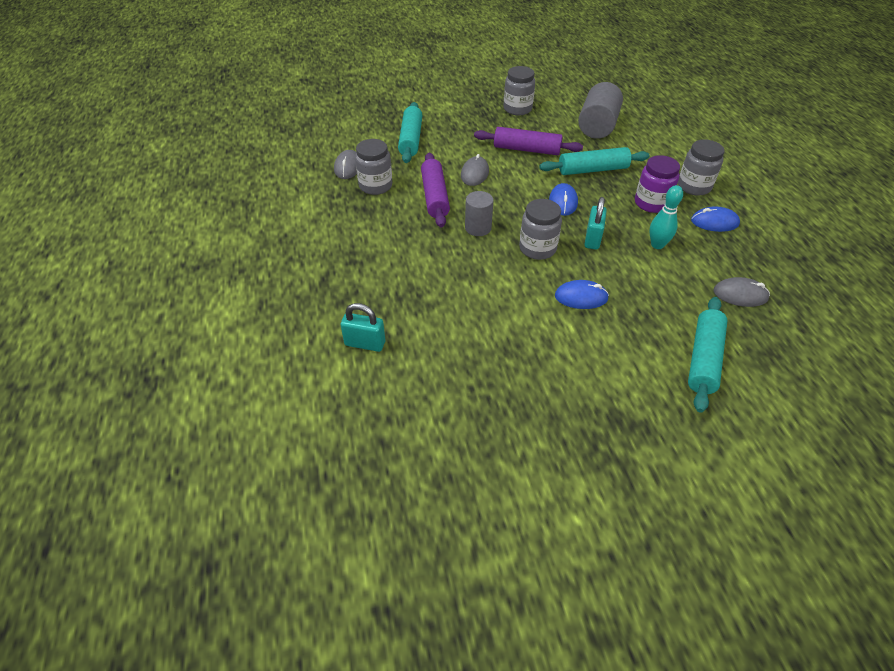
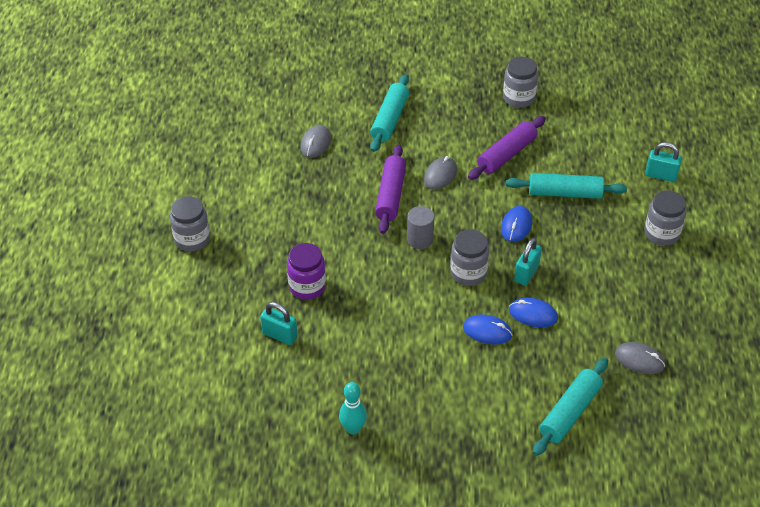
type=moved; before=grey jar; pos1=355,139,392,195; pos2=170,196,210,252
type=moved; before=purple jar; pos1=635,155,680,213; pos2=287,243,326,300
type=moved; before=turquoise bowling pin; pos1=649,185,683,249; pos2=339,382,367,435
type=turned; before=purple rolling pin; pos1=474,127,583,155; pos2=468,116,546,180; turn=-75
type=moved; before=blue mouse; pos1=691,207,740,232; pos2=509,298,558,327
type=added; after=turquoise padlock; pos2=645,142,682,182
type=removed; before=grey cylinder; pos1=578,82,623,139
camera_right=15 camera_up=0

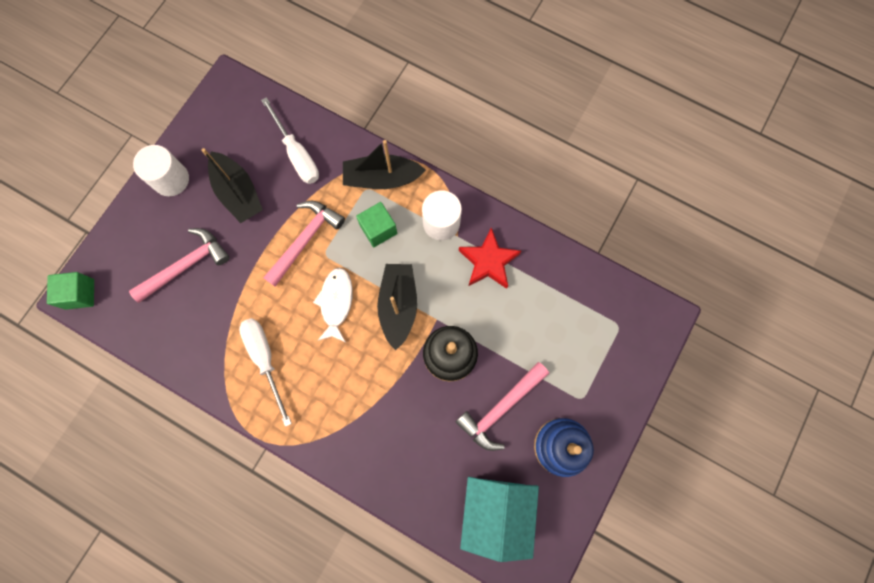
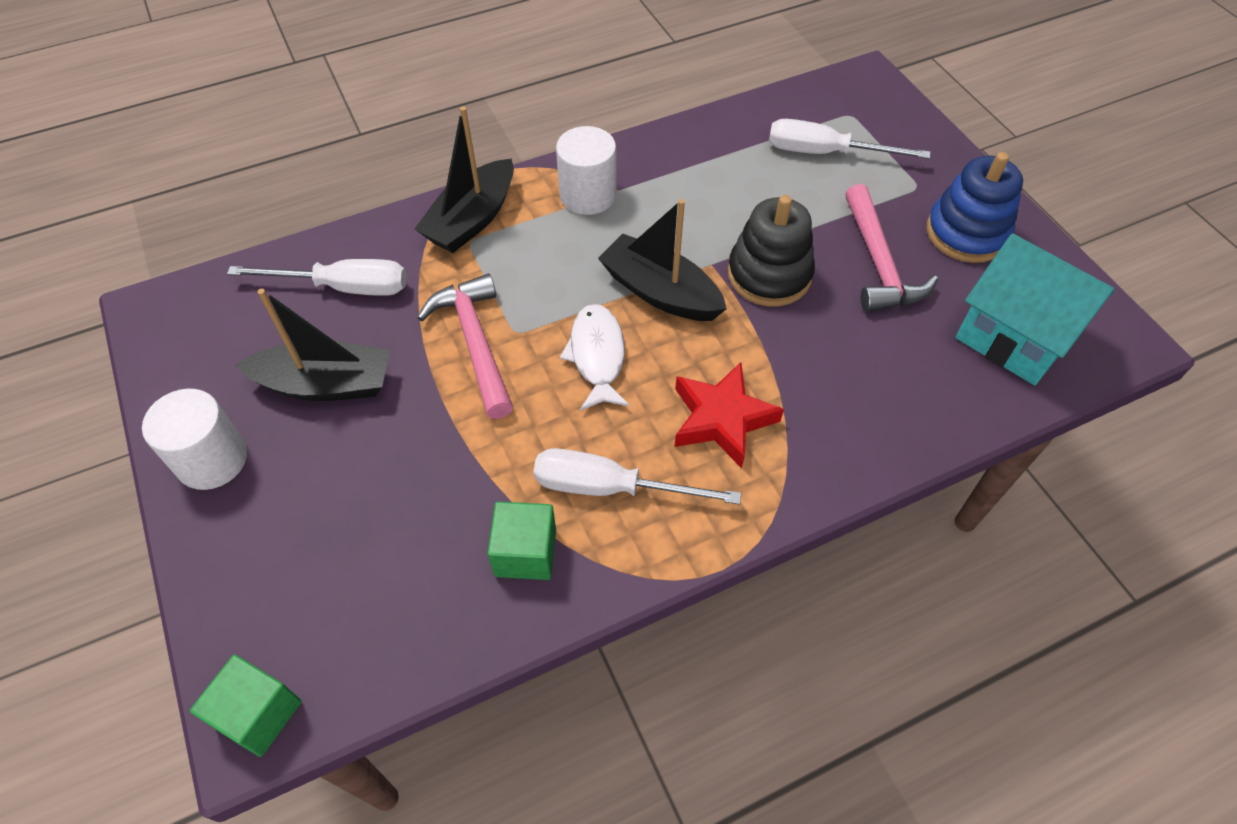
type=moved; before=green cube; pos1=356,202,397,247; pos2=487,502,556,580
type=turned; before=white fish; pos1=313,268,353,342; pos2=560,304,629,411; turn=45
type=moved; before=red star; pos1=459,228,521,289; pos2=675,362,784,468
type=added; after=white screwdriver; pos2=769,119,930,159
type=removed; before=pink hammer; pos1=129,228,230,303
camera_right=-55 camera_up=-20

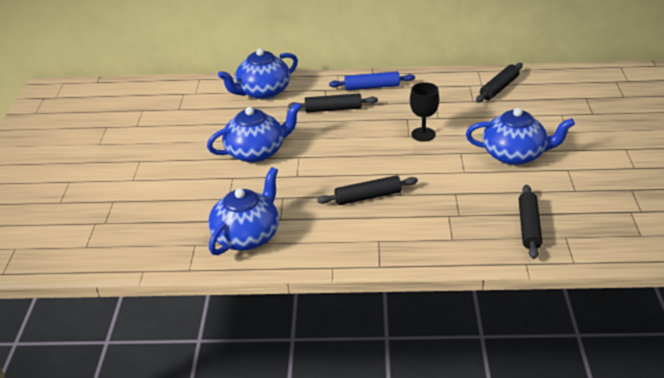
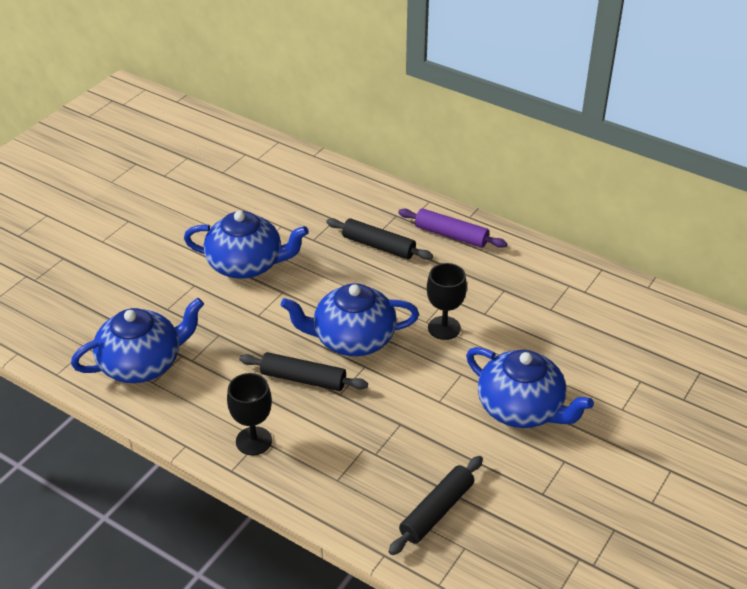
type=added; after=black goblet; pos2=227,373,272,455
type=moved; before=blue teapot; pos1=218,48,298,99; pos2=281,283,419,356
type=recoloured; before=blue rolling pin; after=purple rolling pin; pos1=329,71,415,90; pos2=398,208,507,248
type=removed; before=black rolling pin; pos1=476,63,523,103
camera_right=30 camera_up=5

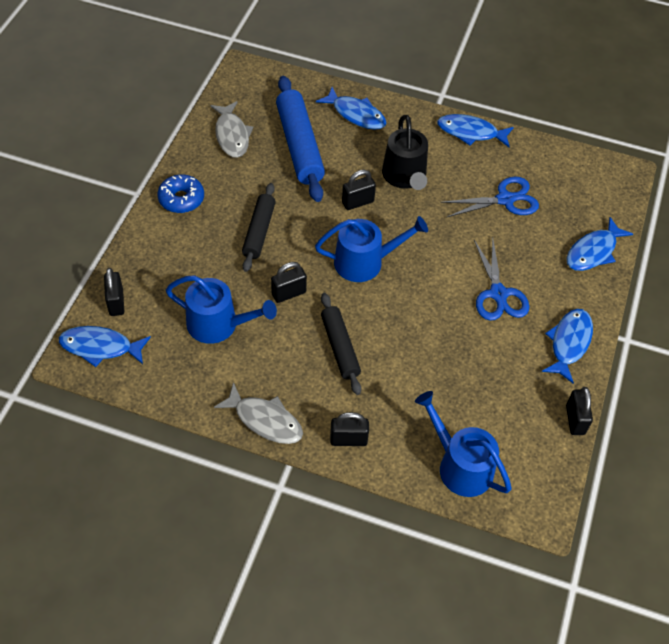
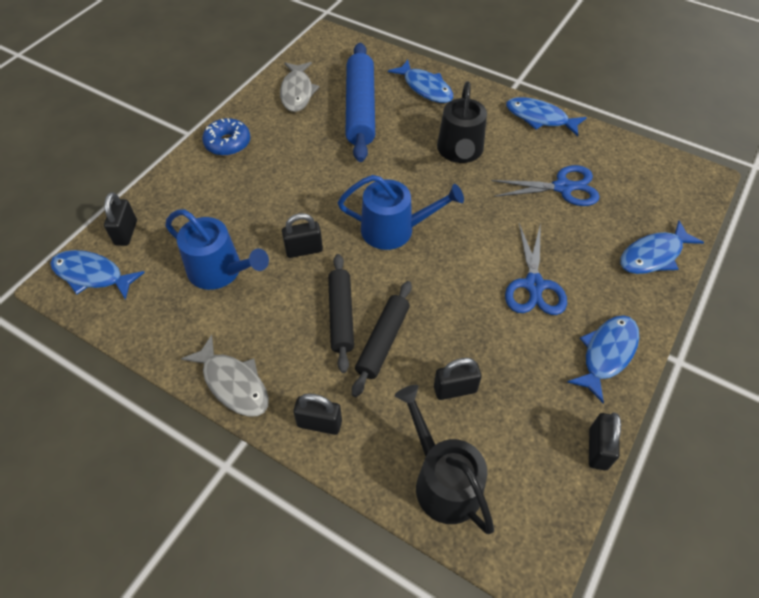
type=moved; before=black rolling pin; pos1=242,183,275,272; pos2=352,281,412,397
type=recoloured; before=blue watering can; after=black watering can; pos1=415,391,512,497; pos2=395,385,494,534
type=moved; before=black padlock; pos1=342,170,376,210; pos2=434,358,482,400
camera_right=15 camera_up=0

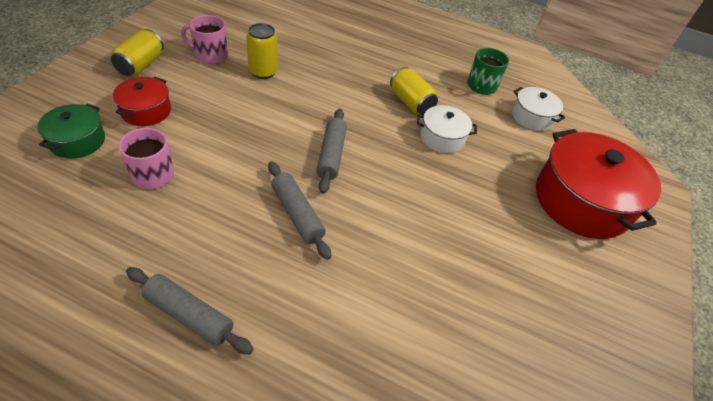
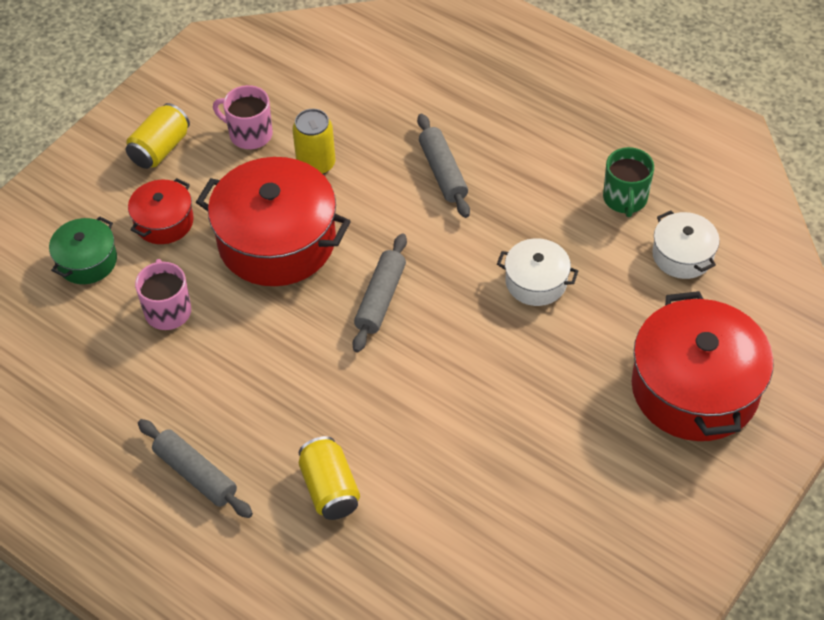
type=added; after=red pot; pos2=196,157,351,286
type=moved; before=yellow can; pos1=390,67,438,115; pos2=299,436,360,520
type=moved; before=grey rolling pin; pos1=268,161,331,260; pos2=417,114,470,218
type=turned; before=green mug; pos1=467,48,509,95; pos2=603,147,654,217; turn=-45
camera_right=20 camera_up=5

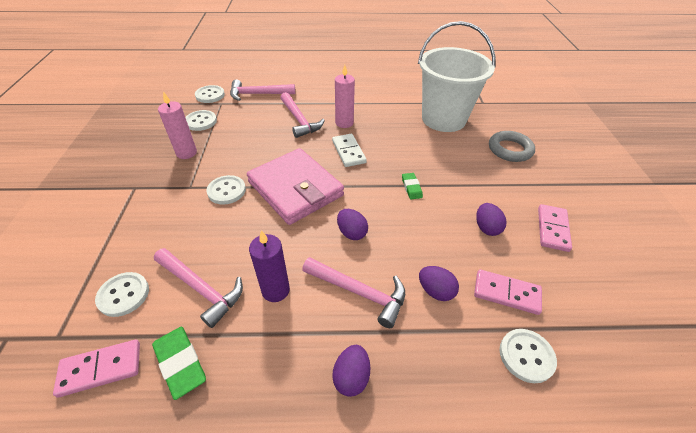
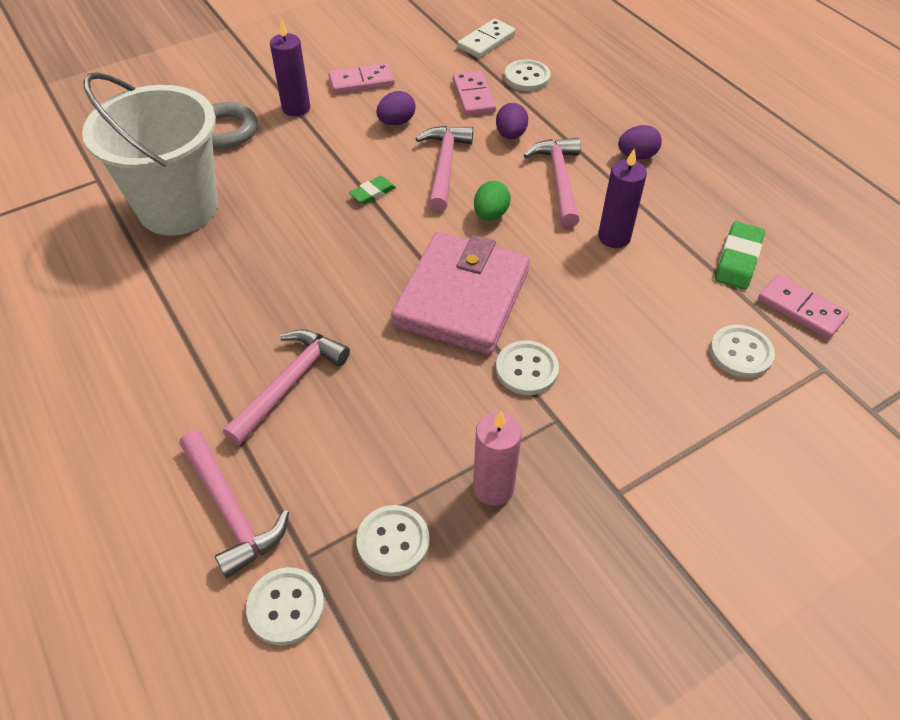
type=added; after=purple candle; pos2=270,20,310,116
type=moved; before=pink hammer; pos1=154,248,243,328; pos2=416,126,473,212
type=moved; before=white domino; pos1=332,134,367,167; pos2=457,19,516,58
type=recoloured; before=purple egg; after=green egg; pos1=337,209,368,240; pos2=474,181,511,221
type=removed; before=pink candle; pos1=335,65,355,128
camera_right=-120 camera_up=5

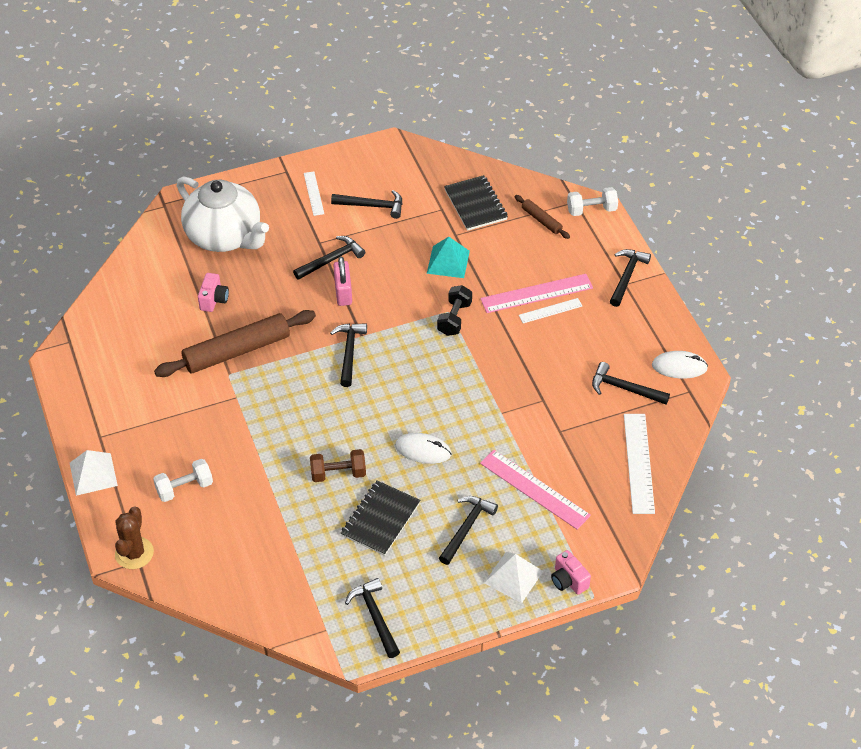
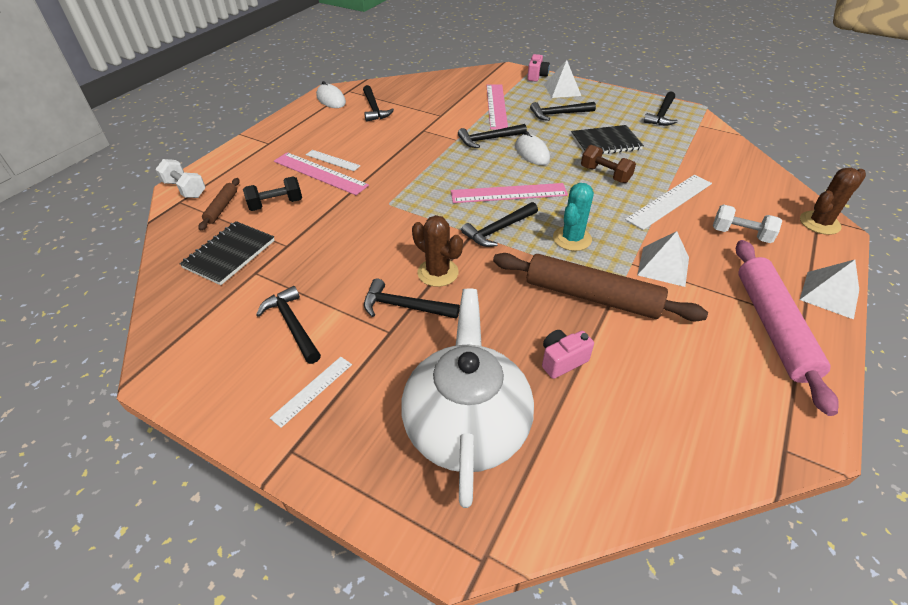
type=moved; before=black dumbbell; pos1=437,285,472,336; pos2=243,176,302,211
type=replaced; before=pink padlock; after=brown cactus; pos1=334,256,352,306; pos2=412,215,463,287
type=added; after=pink ruler; pos2=451,183,568,203
type=moved; before=black hammer; pos1=610,249,651,307; pos2=458,124,527,148
type=added; after=turquoise cactus; pos2=553,183,594,251
type=moved; before=white ruler; pos1=624,414,655,514; pos2=625,175,712,230
type=added; after=white pyramid; pos2=637,231,689,287
type=added; after=pink rolling pin; pos2=736,240,839,416
type=removed; before=turquoise pyramid; pos1=427,237,470,278
camera_right=-130 camera_up=-5

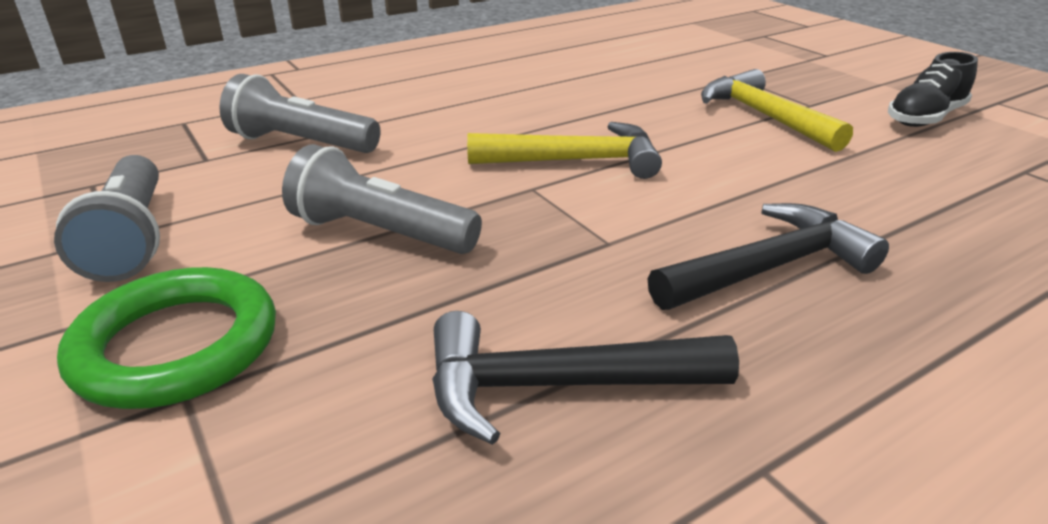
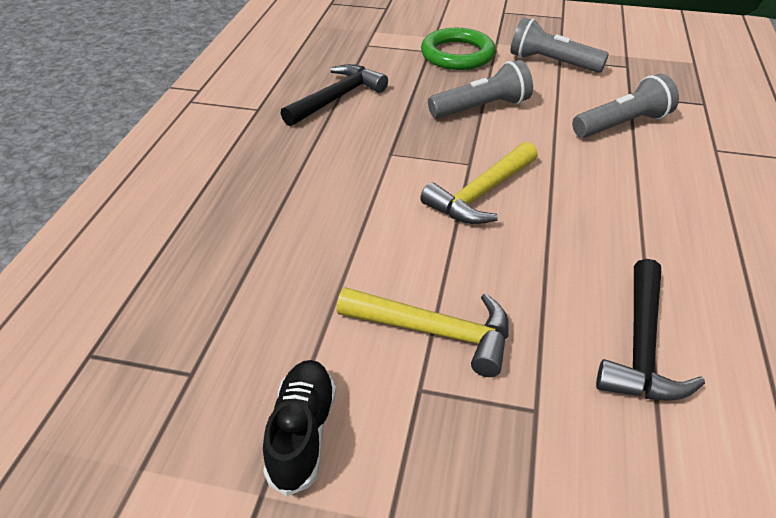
type=moved; before=black hammer; pos1=648,203,889,310; pos2=596,259,705,401
camera_right=135 camera_up=10

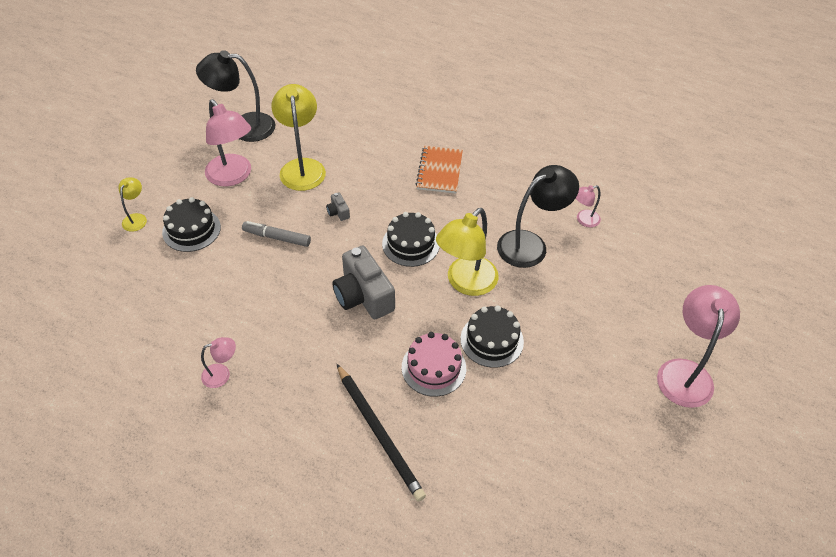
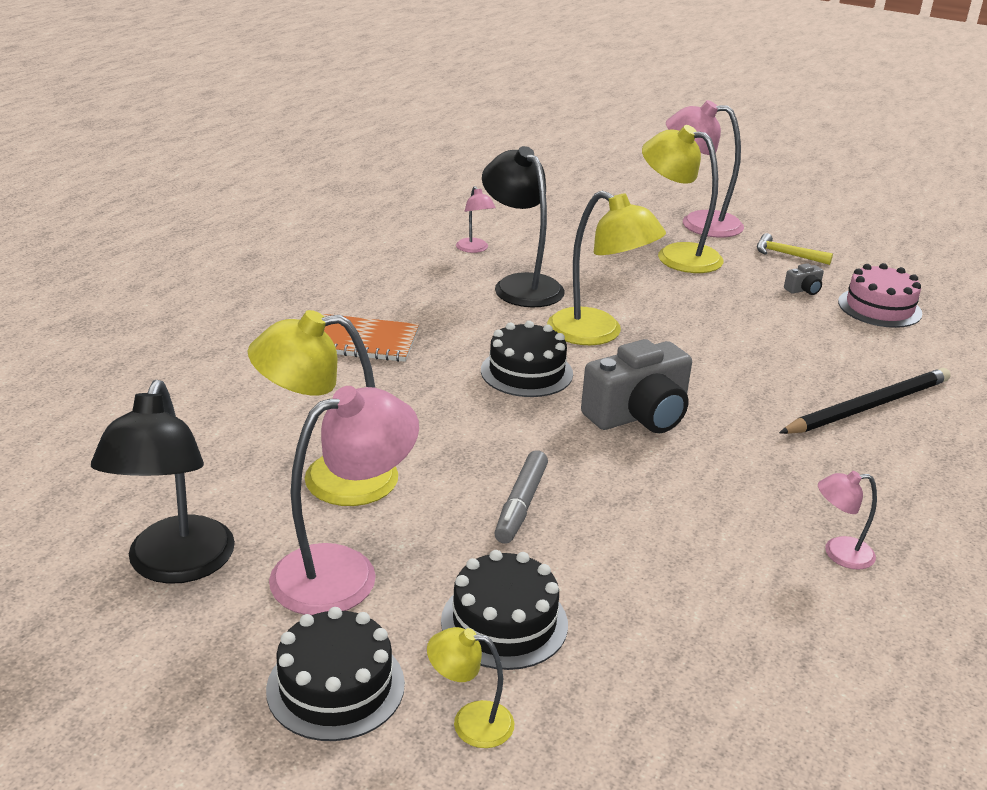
type=moved; before=black cake; pos1=461,305,524,368; pos2=266,607,405,741
type=added; after=yellow lamp; pos2=642,125,723,273
type=added; after=yellow hammer; pos2=757,233,833,265
type=moved; before=grey camera; pos1=326,192,350,221; pos2=784,263,824,295
type=turned; before=pink lamp; pos1=201,337,236,388; pos2=818,471,877,570; turn=-75
type=moved; before=pink cake; pos1=402,332,466,397; pos2=838,263,922,328
camera_right=-90 camera_up=-20

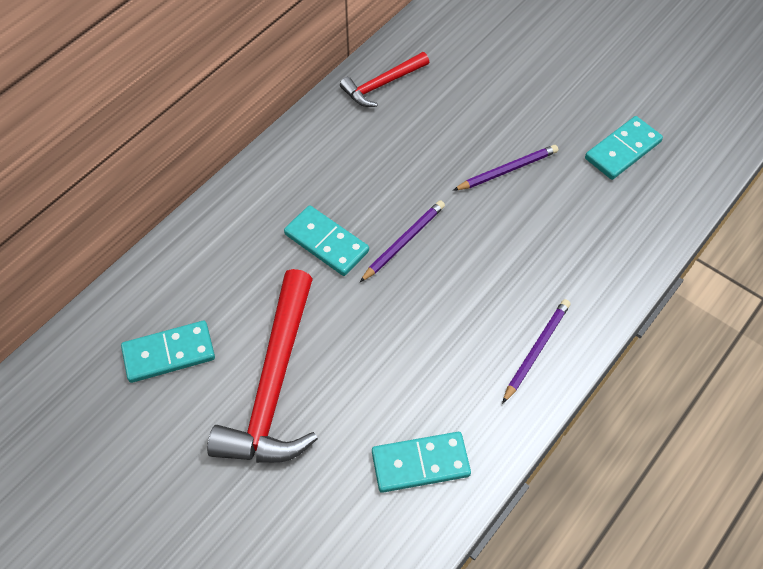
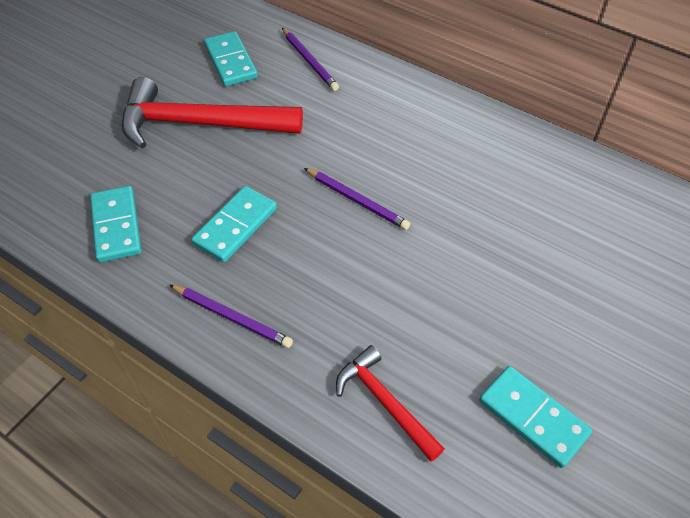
type=moved; before=turquoise domino; pos1=284,205,369,276; pos2=191,186,277,263
type=moved; before=purple pencil; pos1=453,145,558,191; pos2=282,28,339,91
type=moved; before=red hammer; pos1=340,52,429,107; pos2=336,345,445,462
camera_right=85 camera_up=-5

